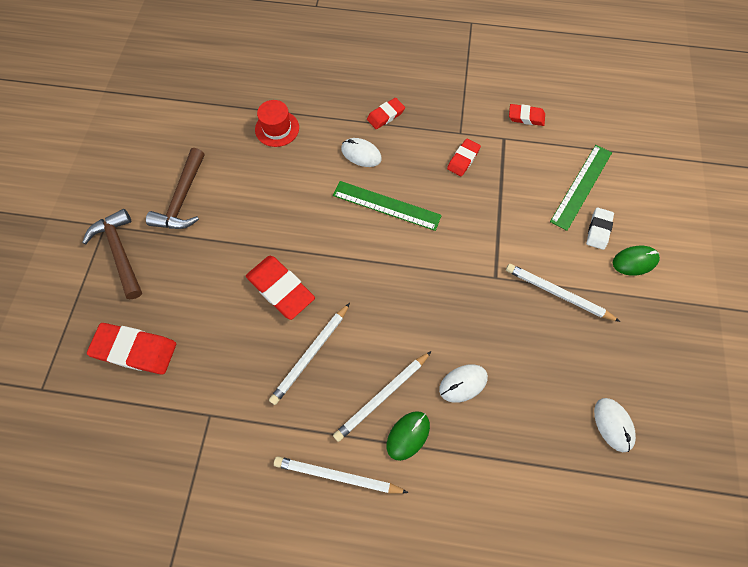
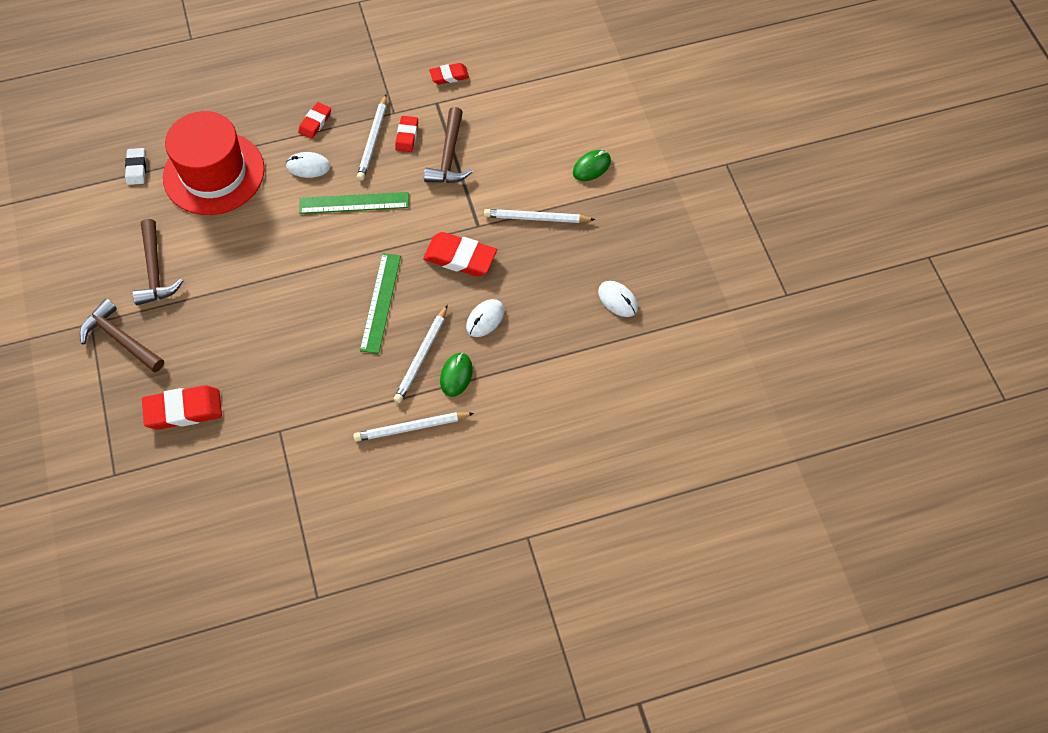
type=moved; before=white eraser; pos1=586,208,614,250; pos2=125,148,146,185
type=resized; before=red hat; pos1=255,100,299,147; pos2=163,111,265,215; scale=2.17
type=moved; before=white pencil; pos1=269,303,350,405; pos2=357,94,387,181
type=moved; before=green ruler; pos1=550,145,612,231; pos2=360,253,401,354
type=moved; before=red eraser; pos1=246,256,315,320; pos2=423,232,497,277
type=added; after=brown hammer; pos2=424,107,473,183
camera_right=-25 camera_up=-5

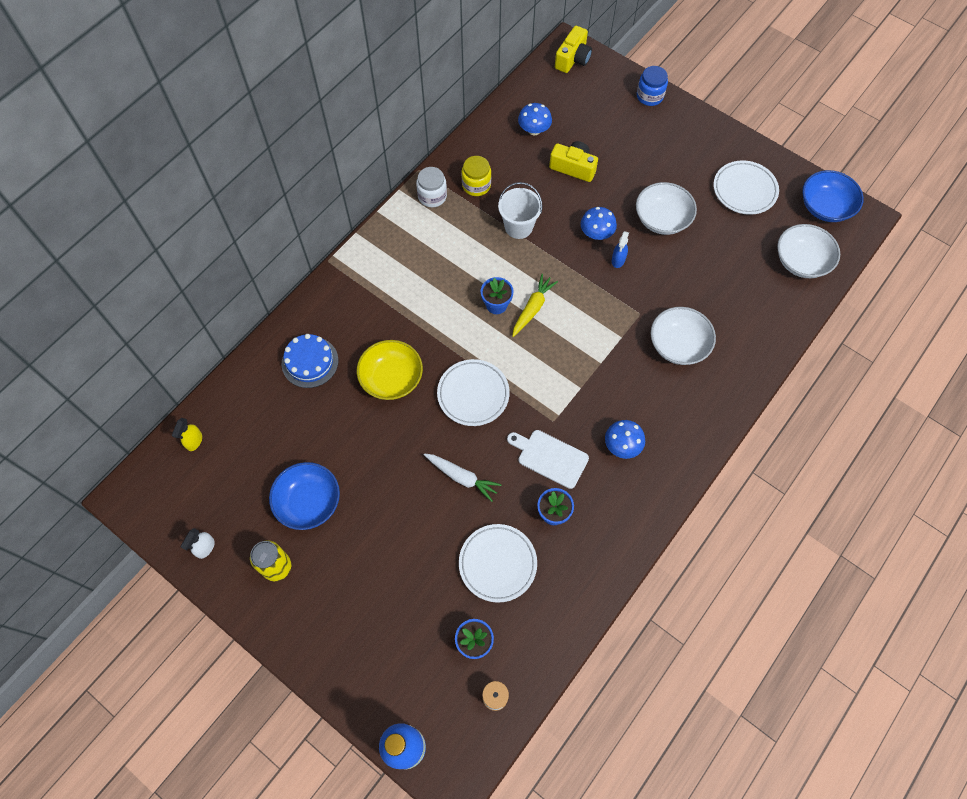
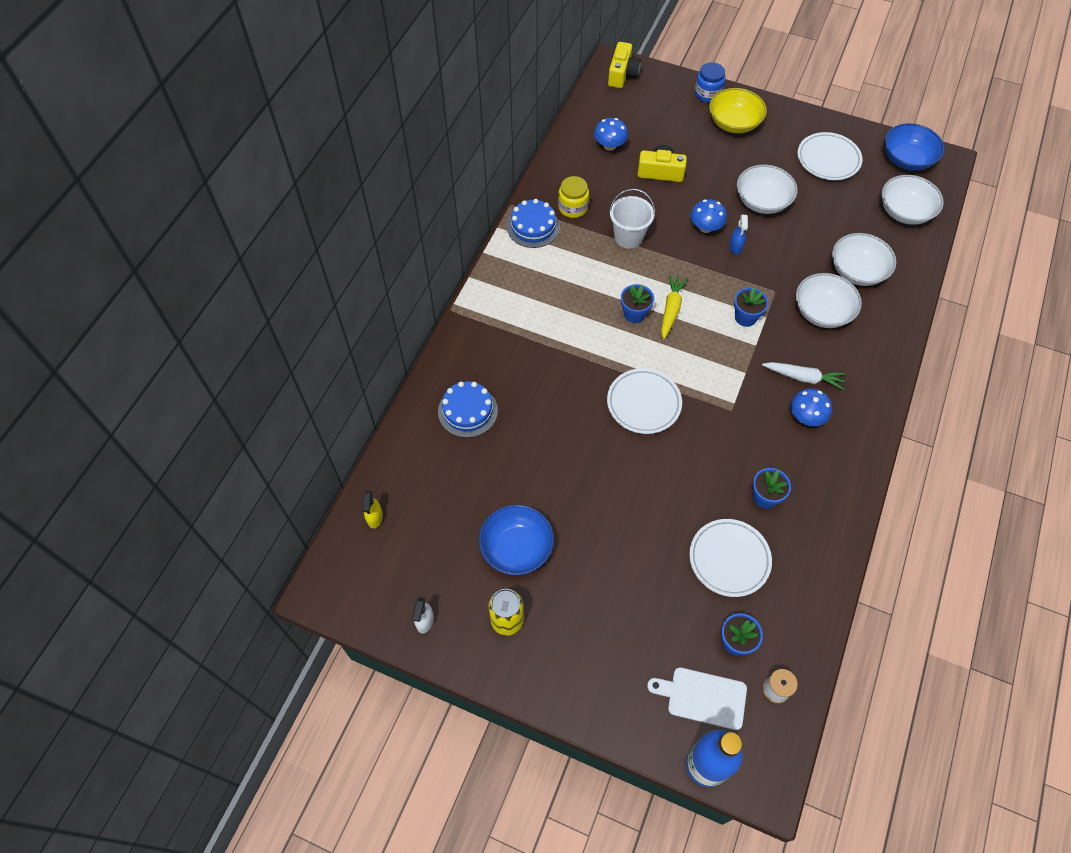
type=replaced; before=white jar; after=blue cake; pos1=416,167,447,207; pos2=507,199,560,248
type=moved; before=white cutting board; pos1=507,430,589,489; pos2=647,667,747,730
type=moved; before=yellow bowl; pos1=357,340,423,400; pos2=709,88,767,133
type=added; after=blue flower pot; pos2=734,287,769,327
type=moved; before=white carrot; pos1=424,453,502,502; pos2=762,362,846,390
type=added; after=white bowl; pos2=832,233,896,286
camera_right=-15 camera_up=-5

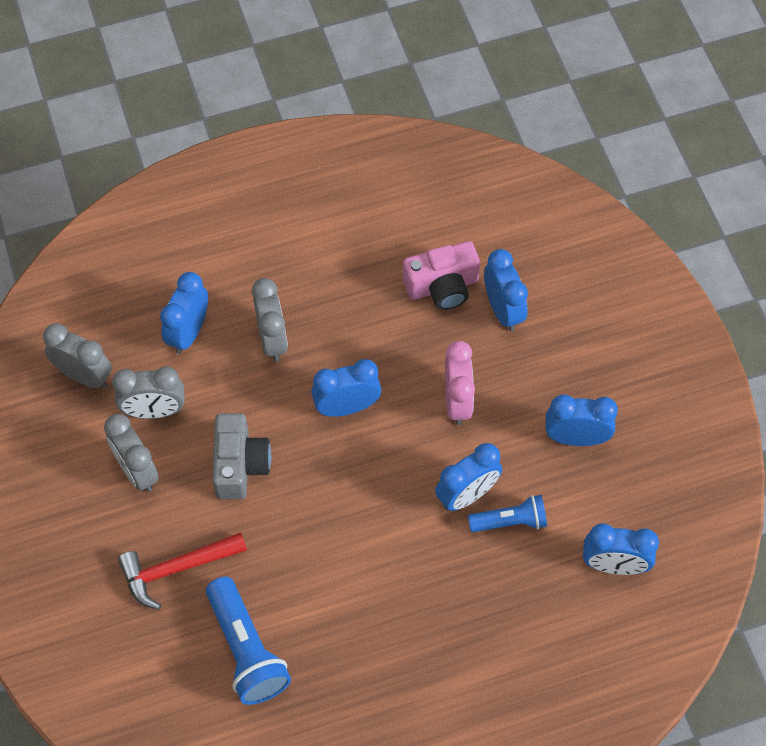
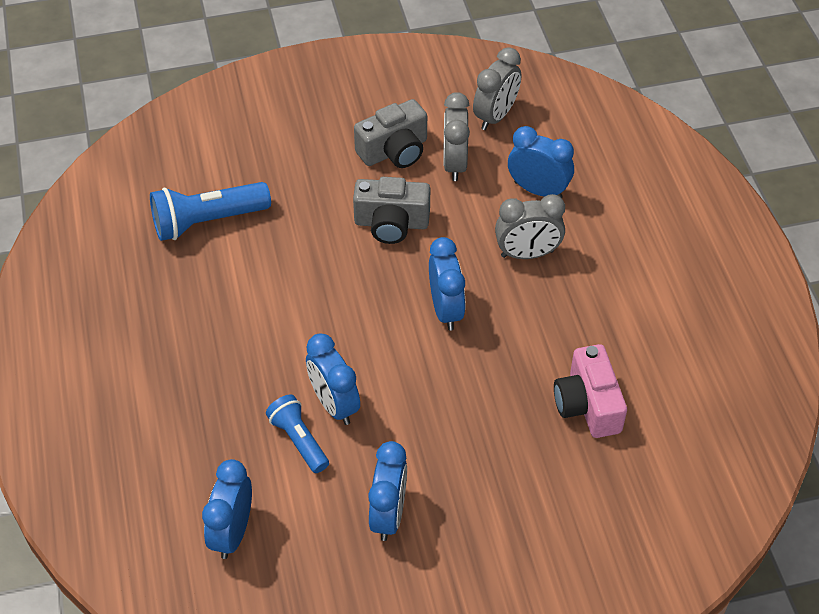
type=turned; before=blue flashlight; pos1=468,495,547,532; pos2=266,394,329,473; turn=150
type=replaced; before=grey clock; after=grey camera; pos1=104,414,159,492; pos2=354,99,427,168
type=removed; before=red hammer; pos1=118,532,247,610
type=removed; before=pink clock; pos1=445,341,475,425
type=removed; before=blue clock; pos1=484,249,528,331
camera_right=95 camera_up=-10

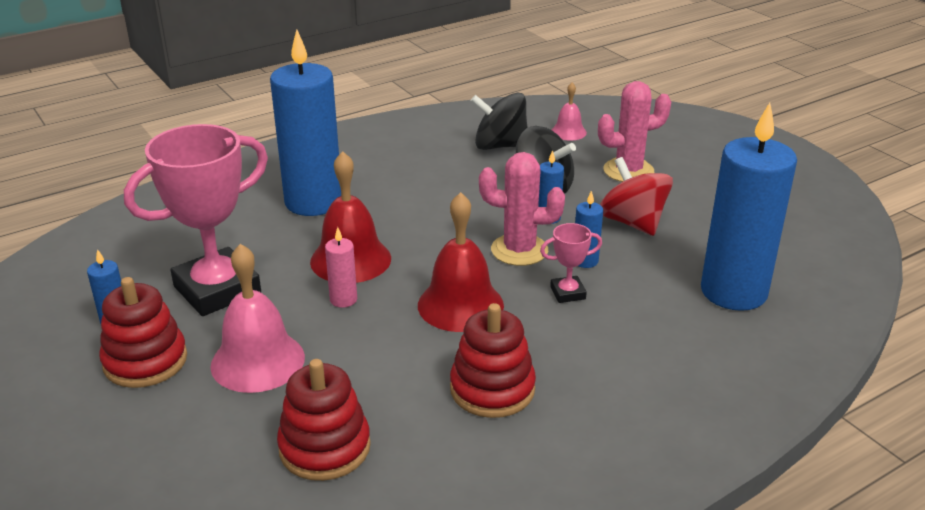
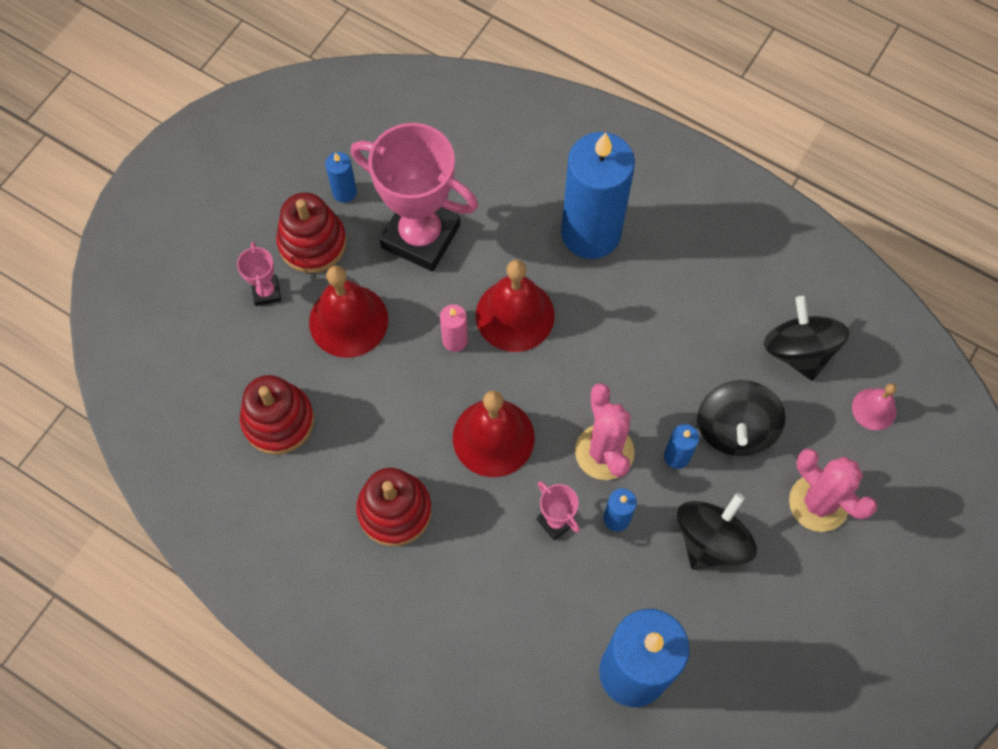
type=added; after=pink trophy; pos2=237,242,281,306
type=recoloured; before=pink bell; after=red bell; pos1=210,244,305,393; pos2=309,266,388,358
type=recoloured; before=red spinning top; after=black spinning top; pos1=600,157,673,236; pos2=677,493,757,570
camera_right=65 camera_up=35

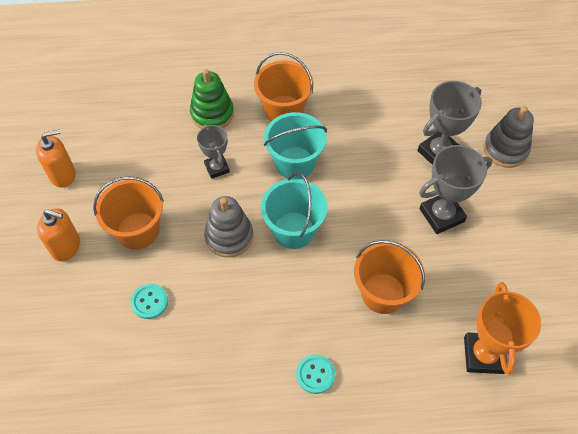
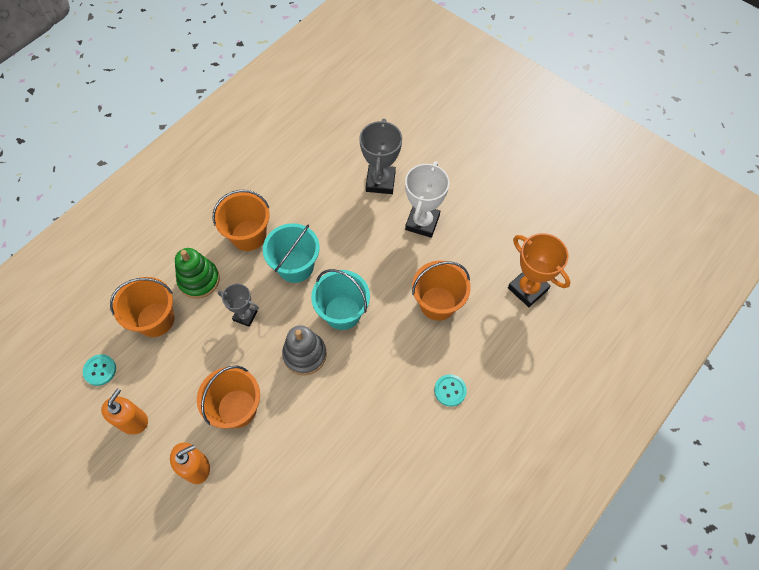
type=moved; before=turquoise button; pos1=131,284,168,319; pos2=83,354,116,386
type=added; after=orange bucket; pos2=110,277,174,337
type=recoloured; before=grey trophy; after=white trophy; pos1=419,145,492,234; pos2=405,161,449,238
type=removed; before=grey stacking toy; pos1=484,106,534,168
camera_right=-45 camera_up=5

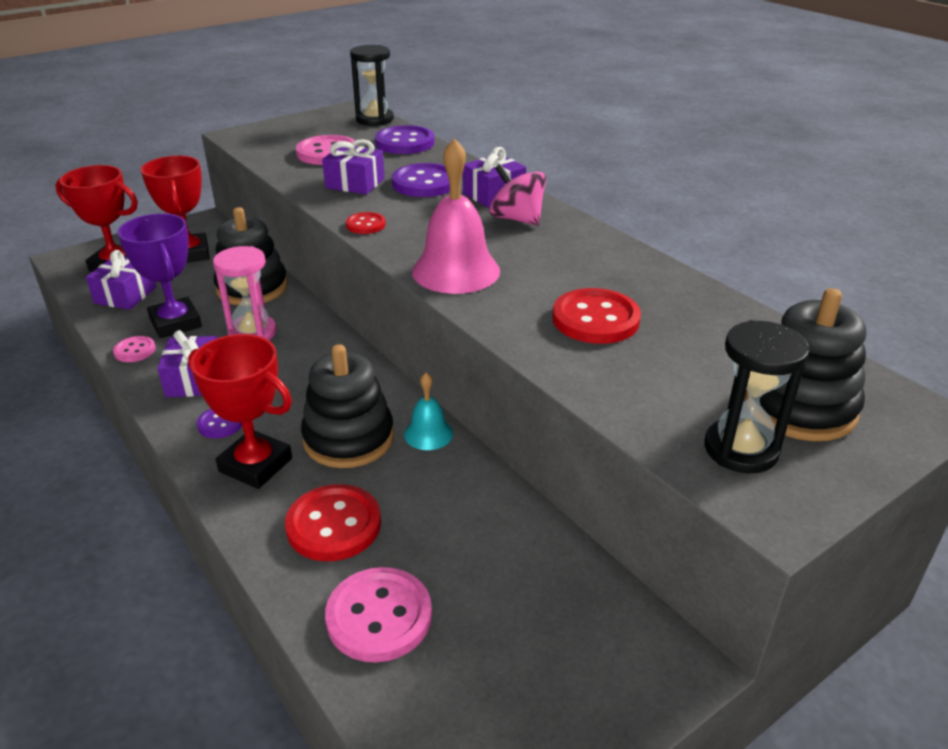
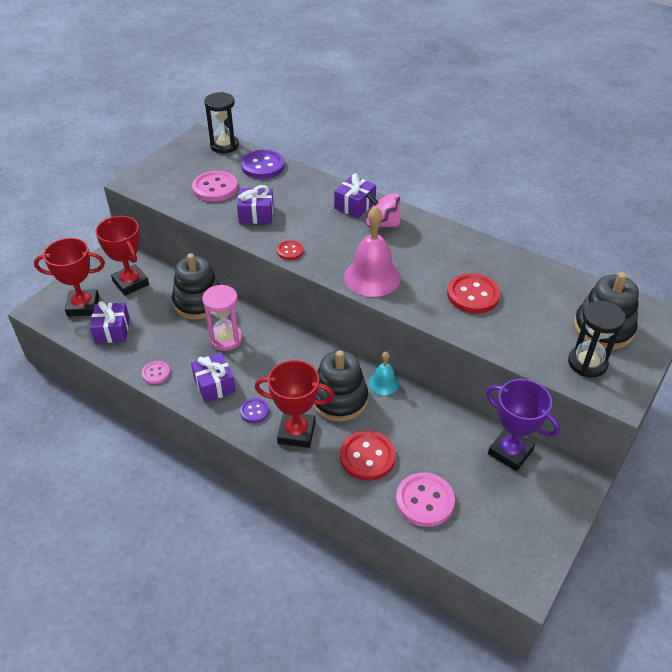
type=moved; before=purple trophy; pos1=117,213,202,338; pos2=486,379,560,471
type=removed; before=purple button; pos1=392,163,450,197
camera_right=-20 camera_up=10

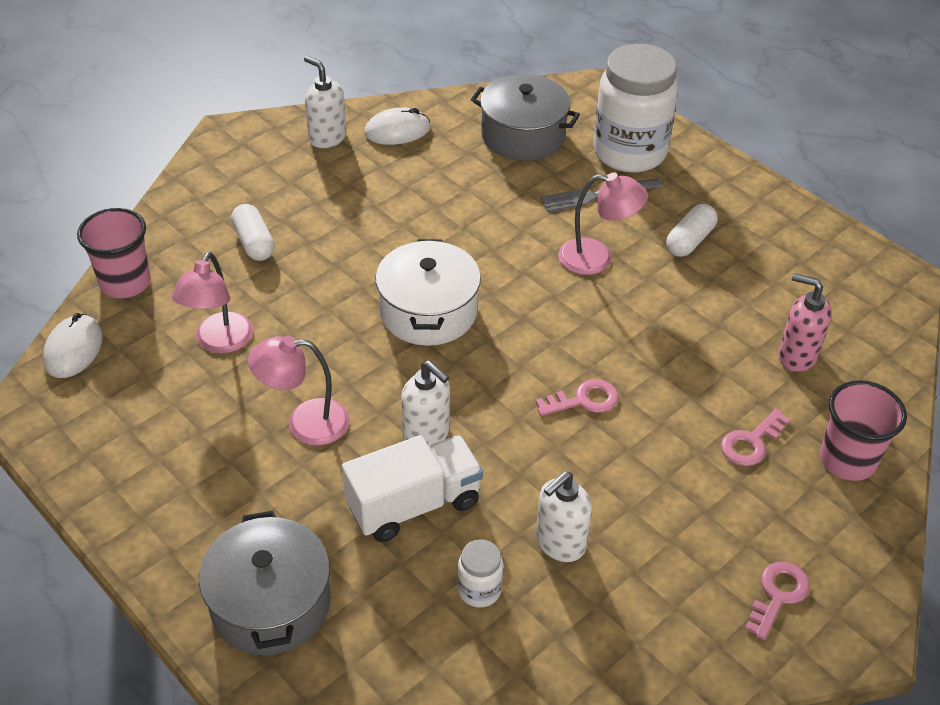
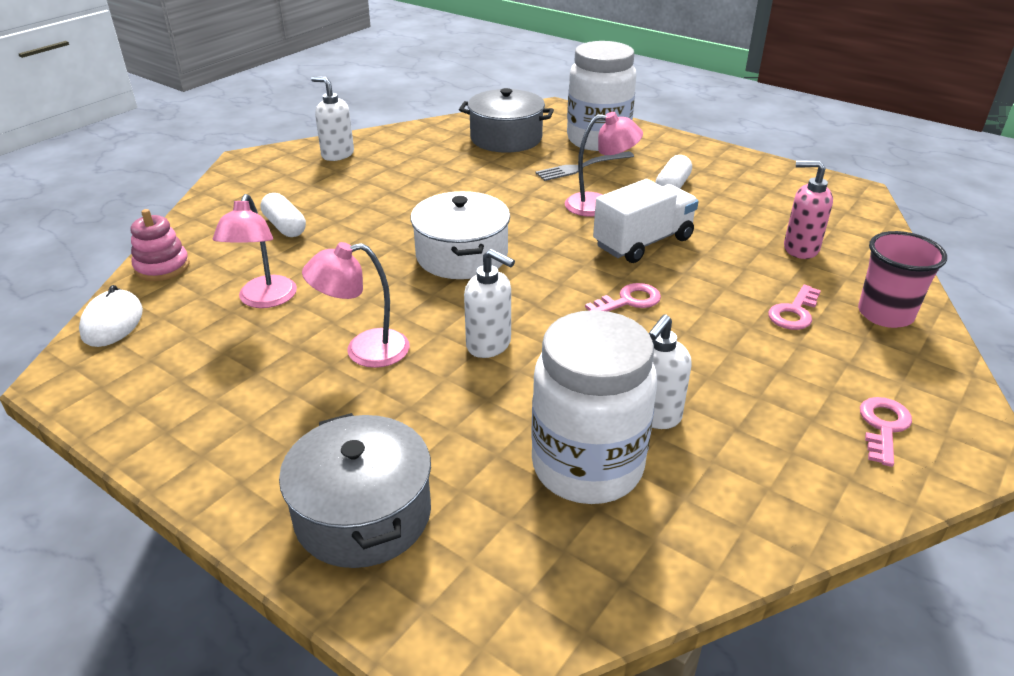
type=replaced; before=pink cup; after=pink stacking toy; pos1=77,208,151,298; pos2=131,209,190,281
type=resized; before=white jar; pos1=458,539,503,608; pos2=531,310,657,504; scale=2.36
type=moved; before=white truck; pos1=342,435,483,542; pos2=593,179,699,263
type=removed; before=white mouse; pos1=364,107,430,145
camera_right=-10 camera_up=-10

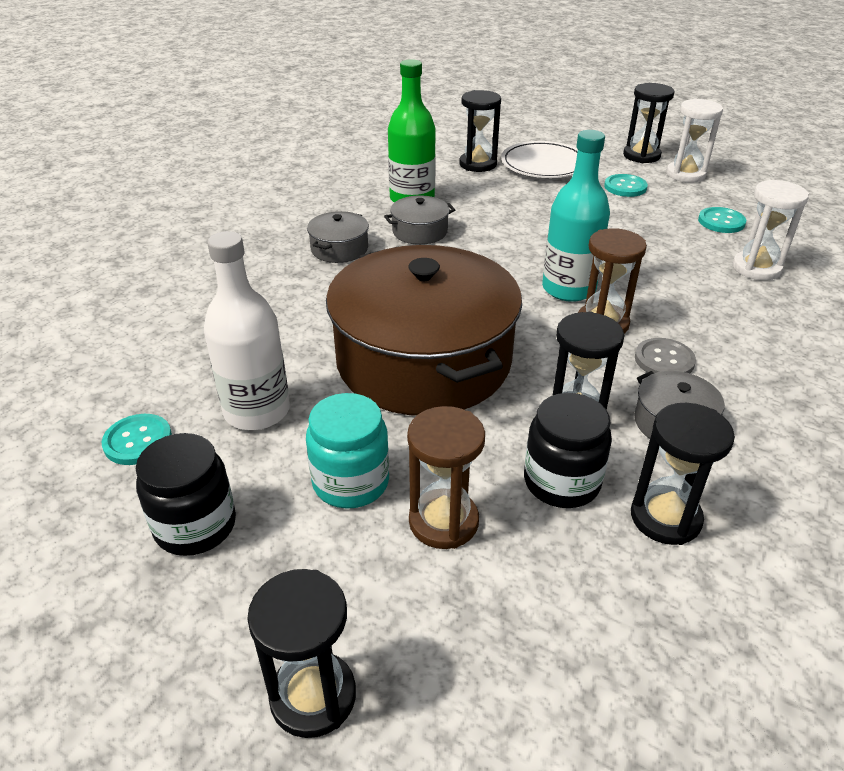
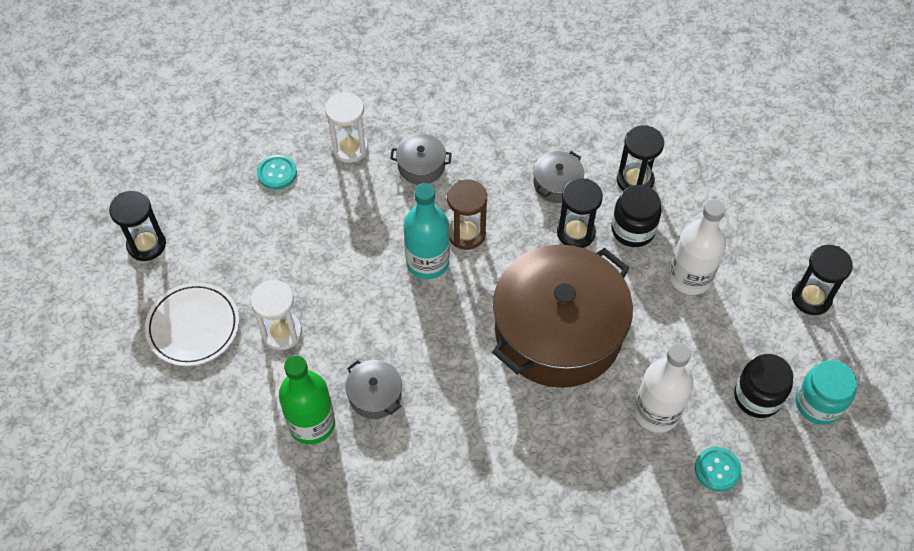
type=moved; before=white hourglass; pos1=666,99,723,183; pos2=251,279,302,350
type=moved; before=grey pot; pos1=307,211,369,263; pos2=390,134,452,185
type=replaced; before=brown hourglass; after=white bottle; pos1=407,406,485,549; pos2=669,199,726,295
type=moved; before=turquoise jar; pos1=306,393,389,509; pos2=795,360,857,425
type=removed; before=black hourglass; pos1=460,90,501,172
type=removed; before=turquoise button; pos1=604,174,648,197
type=removed; before=grey button; pos1=635,338,696,373
camera_right=-110 camera_up=20

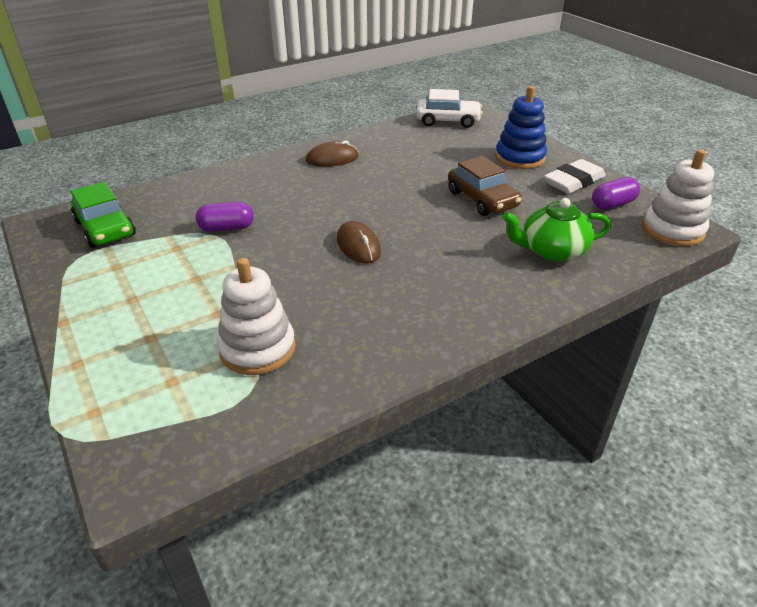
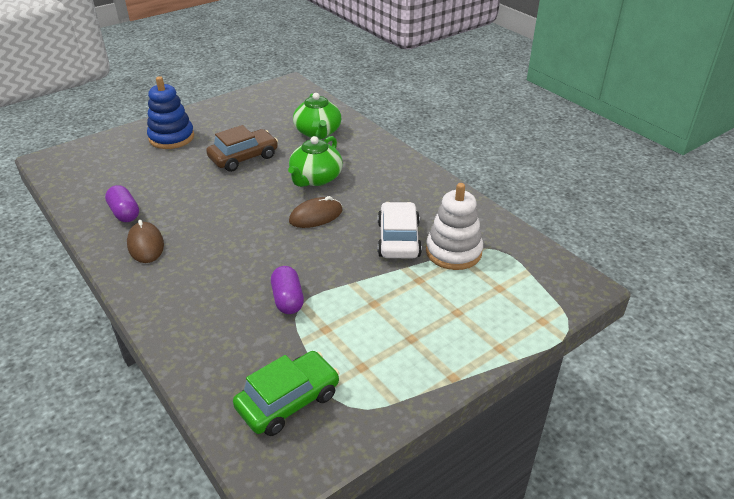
type=moved; before=purple capsule; pos1=592,177,640,210; pos2=105,185,139,222
type=added; after=green teapot; pos2=288,136,343,187
type=moved; before=white car; pos1=416,89,482,128; pos2=378,202,422,258
type=removed; before=white eraser; pos1=544,159,606,194
type=removed; before=white stacking toy; pos1=643,149,714,247
camera_right=-95 camera_up=0

